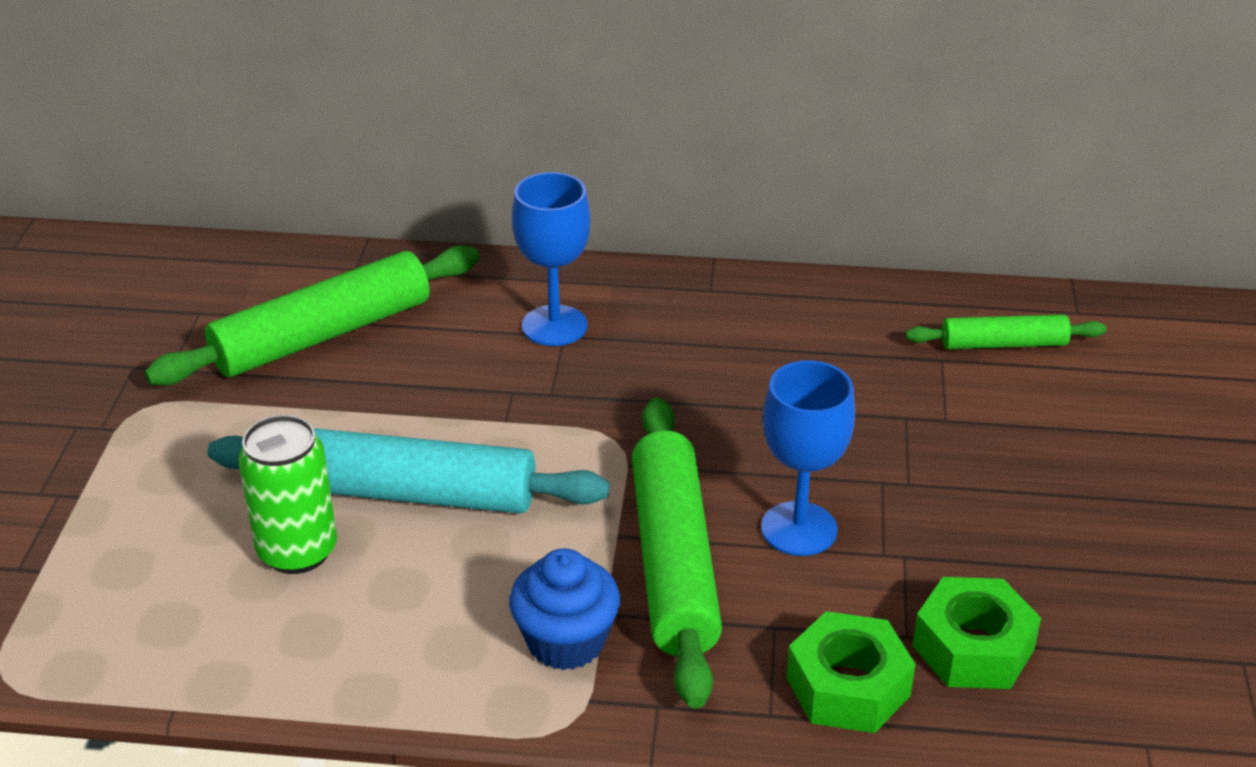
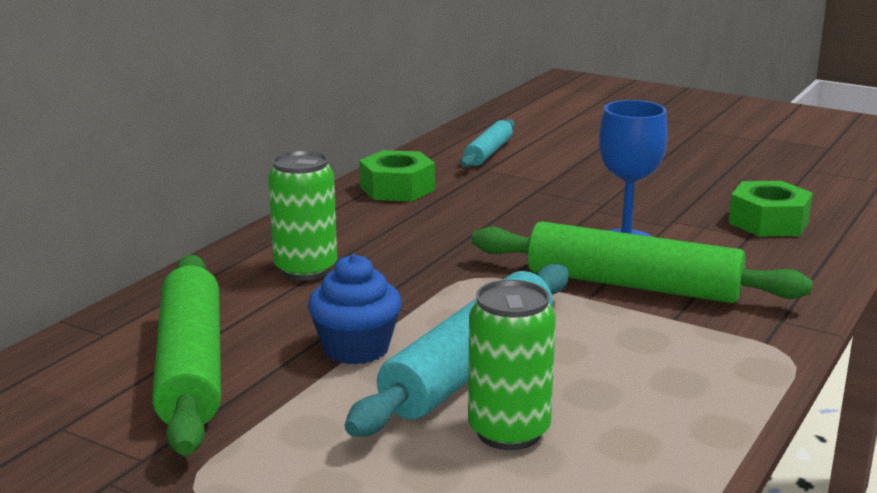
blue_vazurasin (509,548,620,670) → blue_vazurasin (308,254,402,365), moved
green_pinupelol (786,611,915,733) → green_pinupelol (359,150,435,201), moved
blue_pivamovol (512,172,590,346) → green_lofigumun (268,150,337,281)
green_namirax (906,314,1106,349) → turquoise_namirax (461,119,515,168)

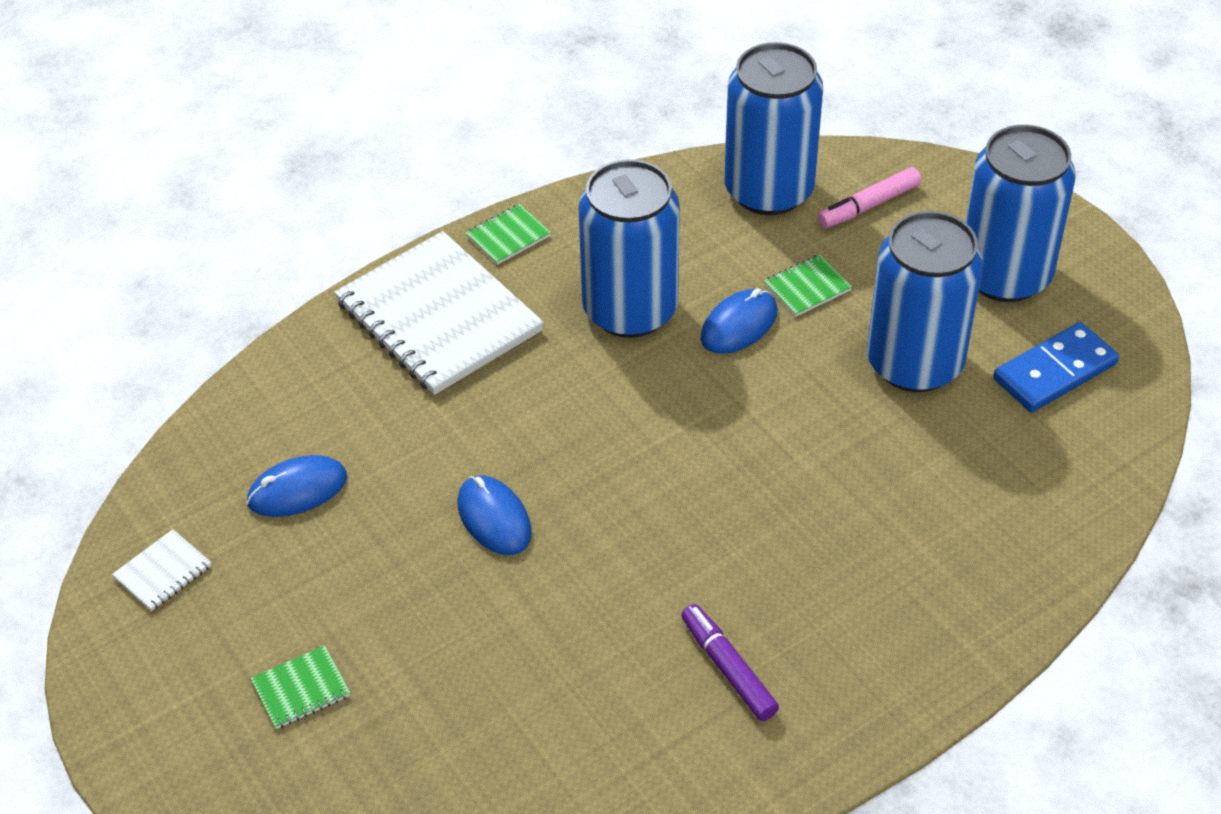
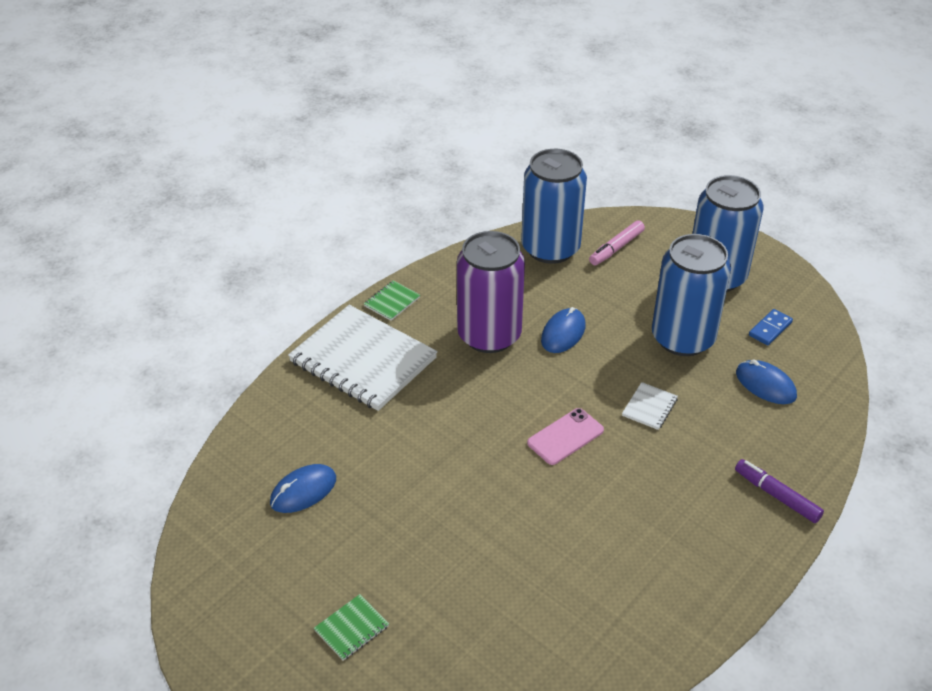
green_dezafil (764,254,852,317) → -
- → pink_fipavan (527,408,604,465)
white_dezafil (112,529,212,611) → white_dezafil (622,382,678,430), moved
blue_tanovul (457,475,532,555) → blue_tanovul (736,360,797,404), moved
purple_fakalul (681,604,779,721) → purple_fakalul (735,459,824,523), moved
blue_lofigumun (578,159,680,338) → purple_lofigumun (457,231,525,353)
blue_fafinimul (993,322,1119,412) → blue_fafinimul (749,309,793,345), x0.61

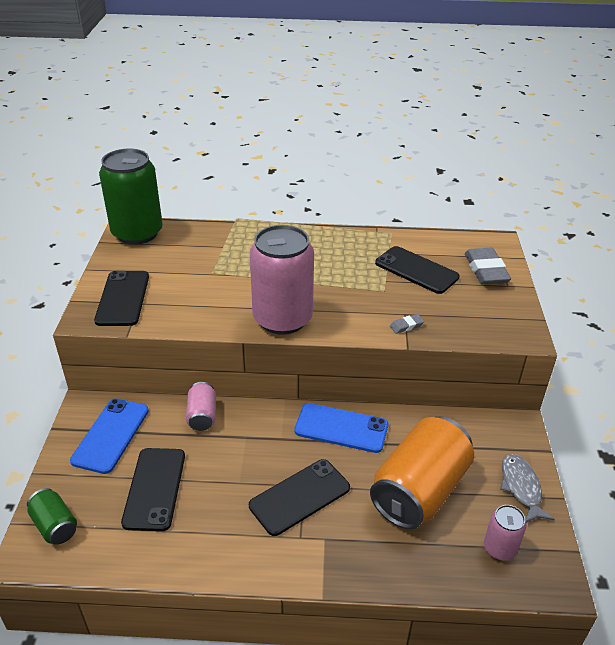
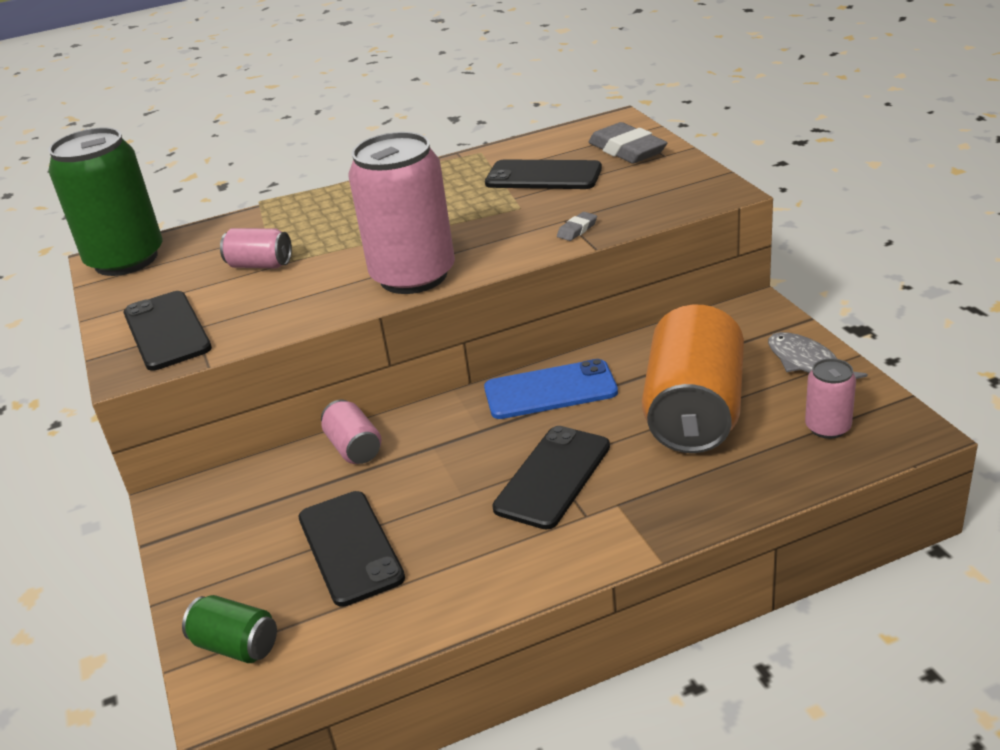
blue_fipavan (70,398,149,474) → -
- → pink_lofigumun (220,228,292,268)

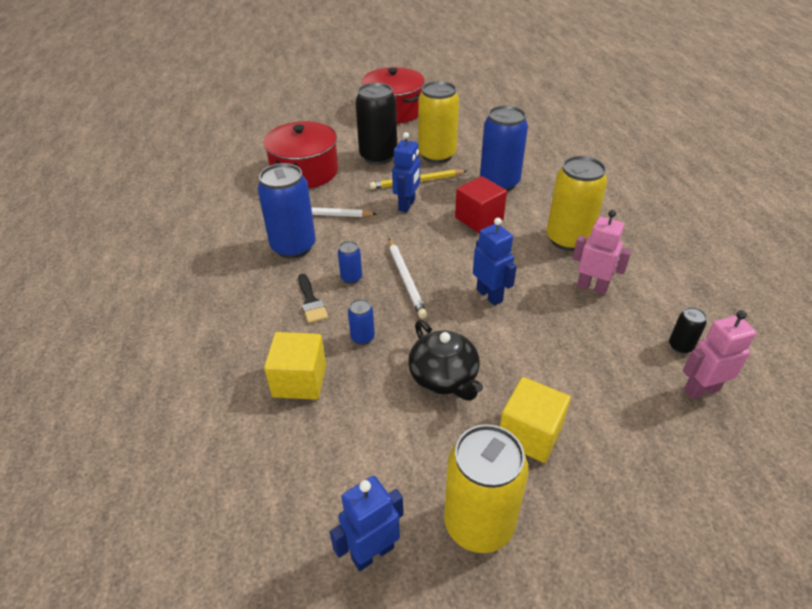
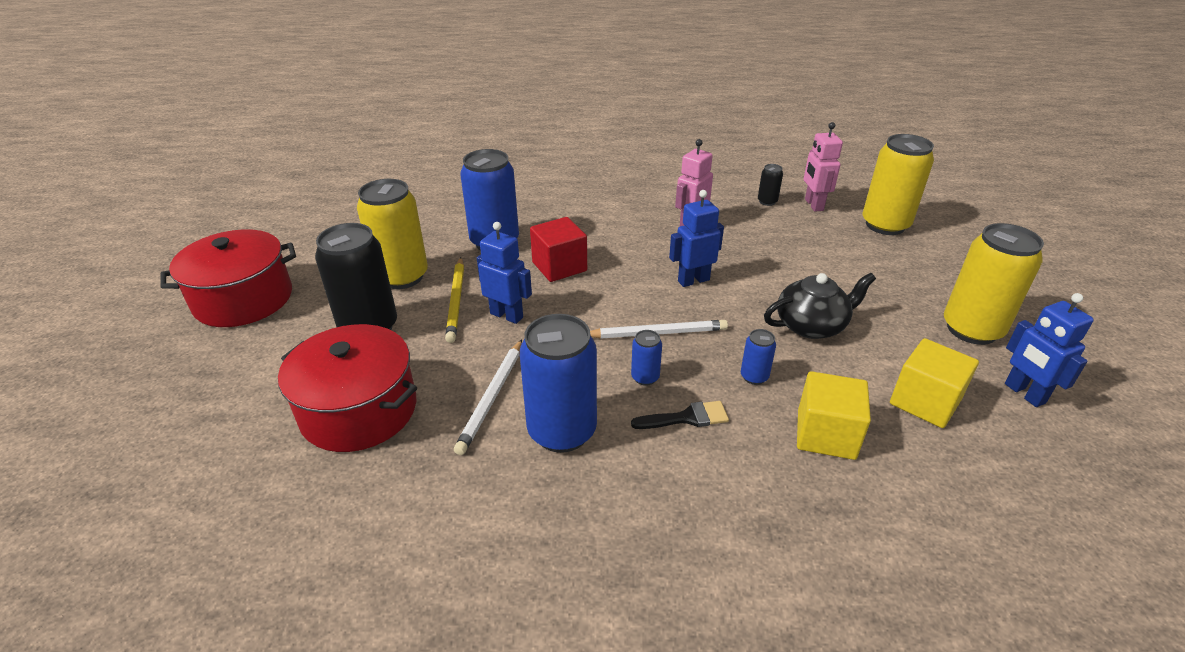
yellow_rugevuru (500,377,571,463) → yellow_rugevuru (890,338,979,428), moved
yellow_lofigumun (546,156,607,251) → yellow_lofigumun (863,134,934,235), moved

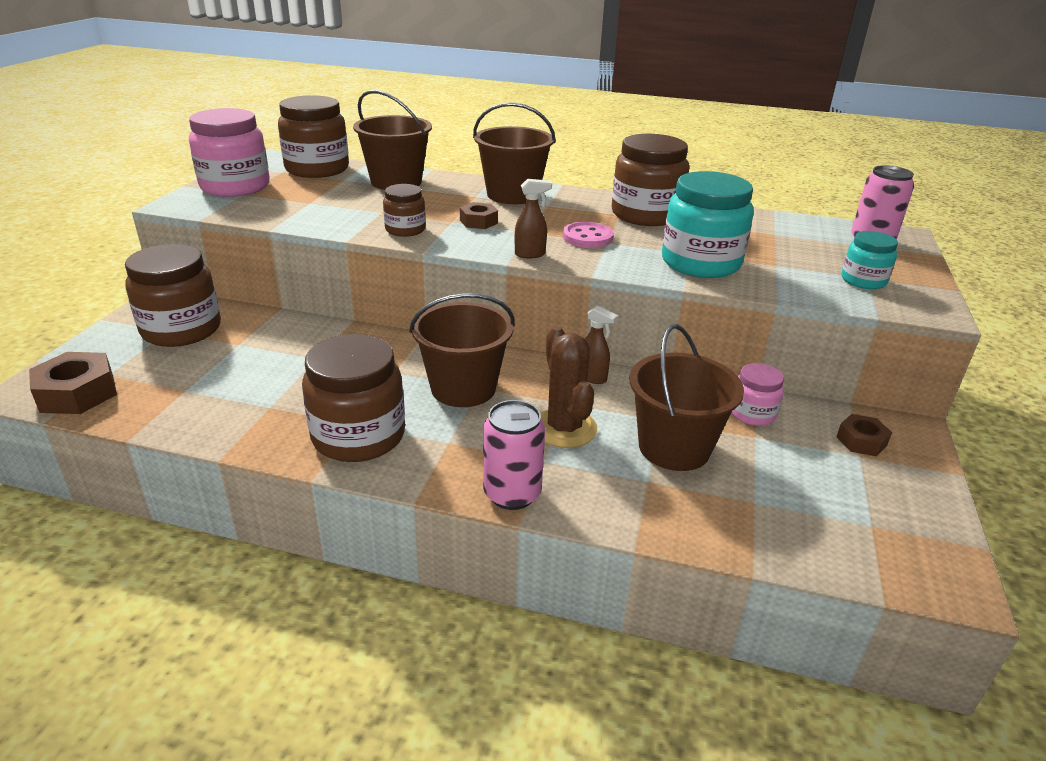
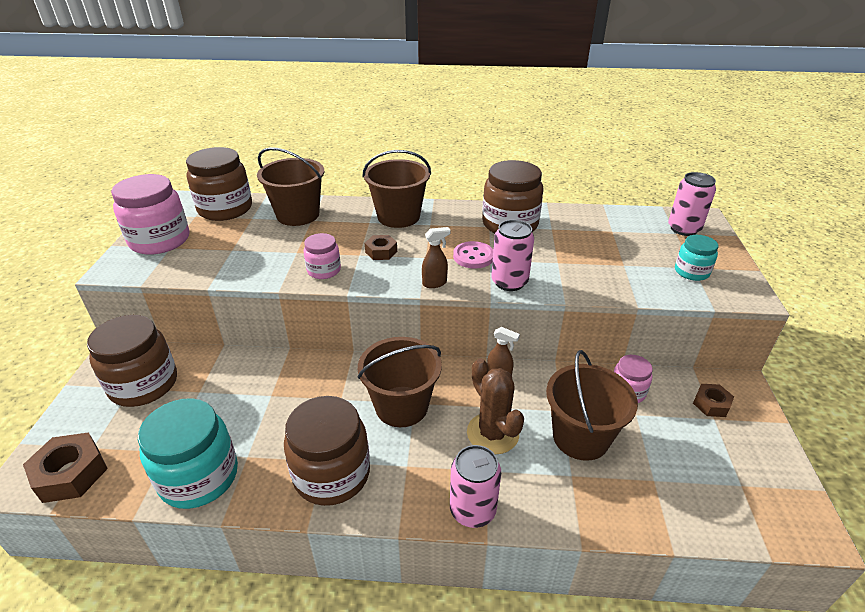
- → pink_lofigumun (491,220,534,291)
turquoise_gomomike (662,171,754,278) → turquoise_gomomike (138,398,238,509), moved
brown_gomomike (383,184,426,237) → pink_gomomike (304,233,341,279)

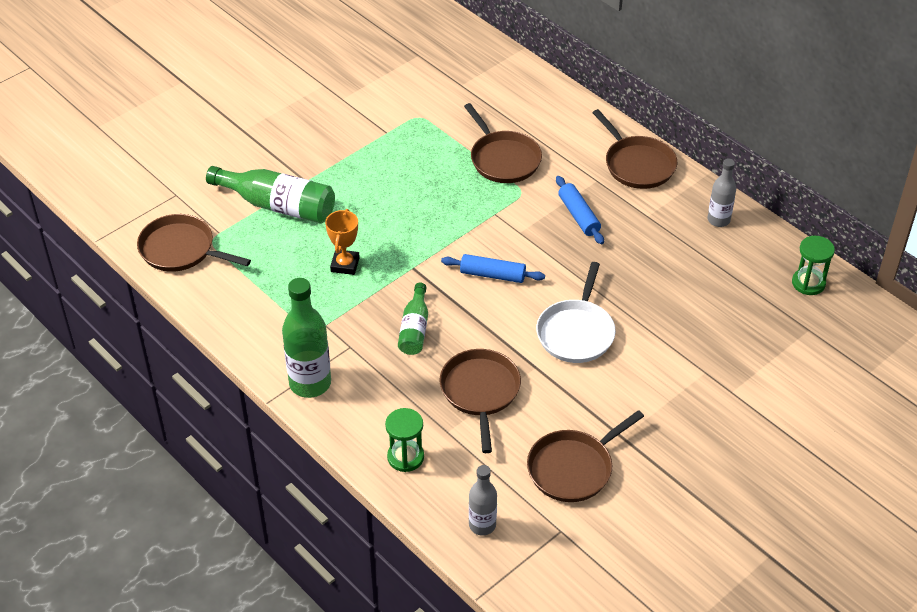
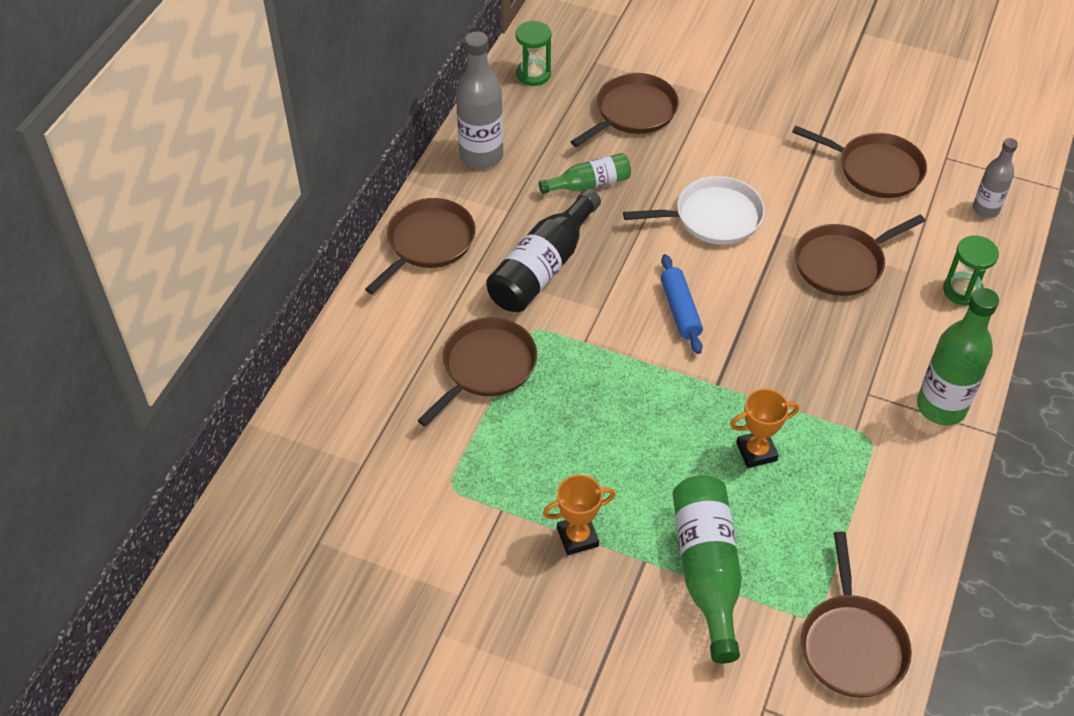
- → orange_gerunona (543,475,616,555)
- → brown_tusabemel (571,73,679,147)
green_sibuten (398,283,428,355) → green_sibuten (539,153,631,194), moved
blue_namirax (556,176,604,244) → black_sibuten (486,189,601,312)
grey_sibuten (708,158,736,227) → grey_sibuten (456,32,503,169), x1.67

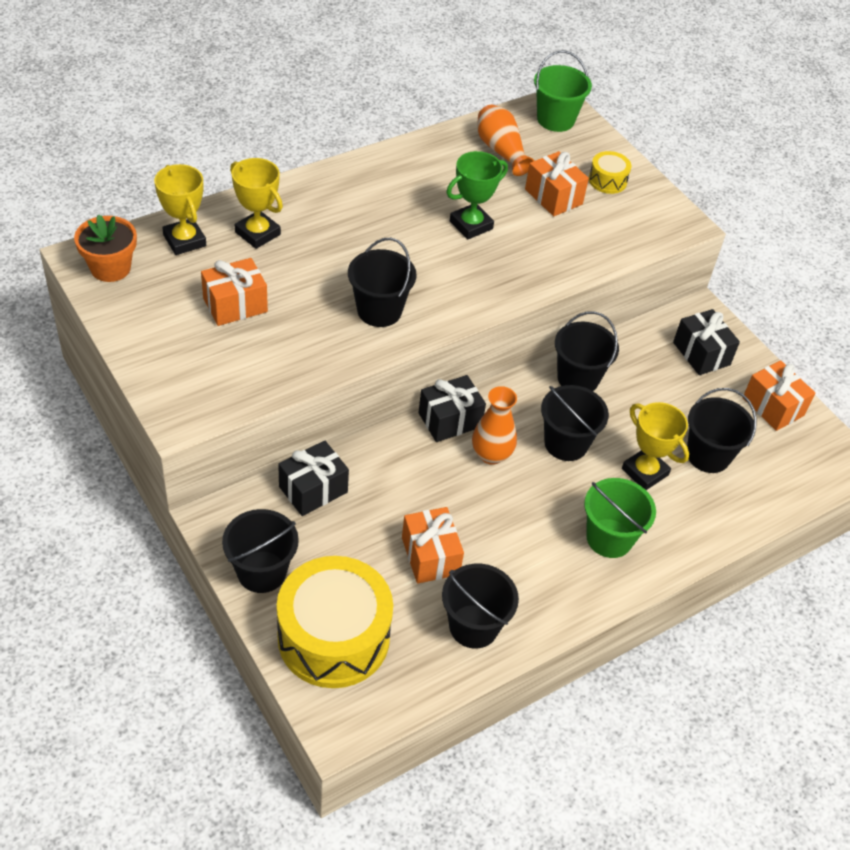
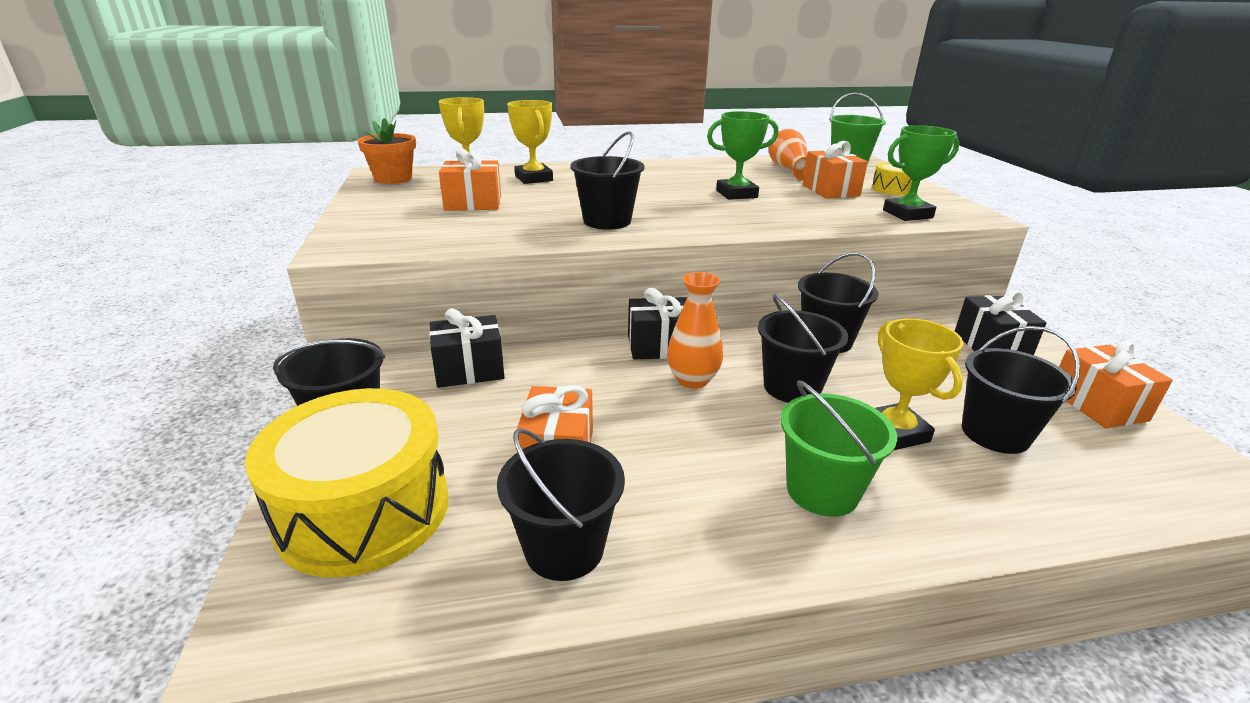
- → green_gerunona (883,125,959,221)

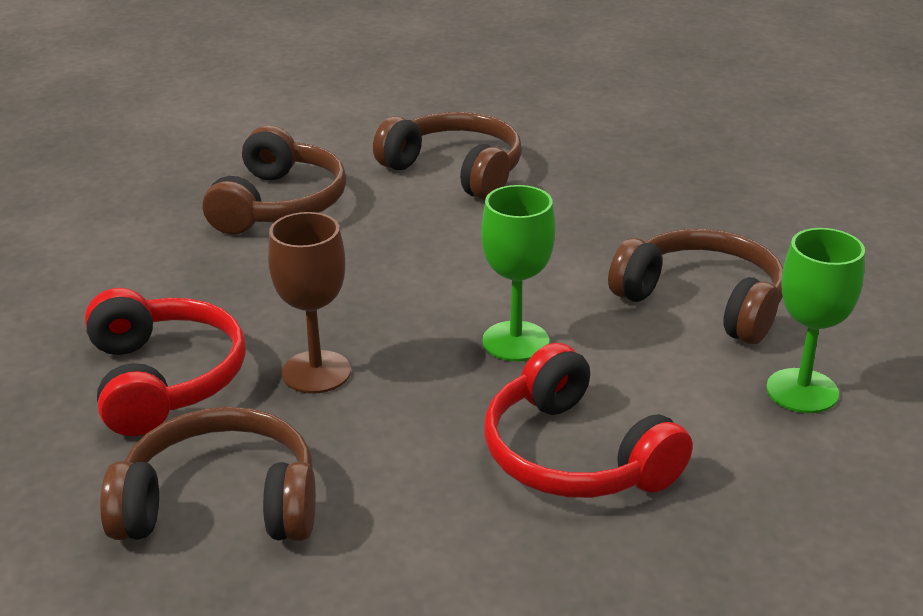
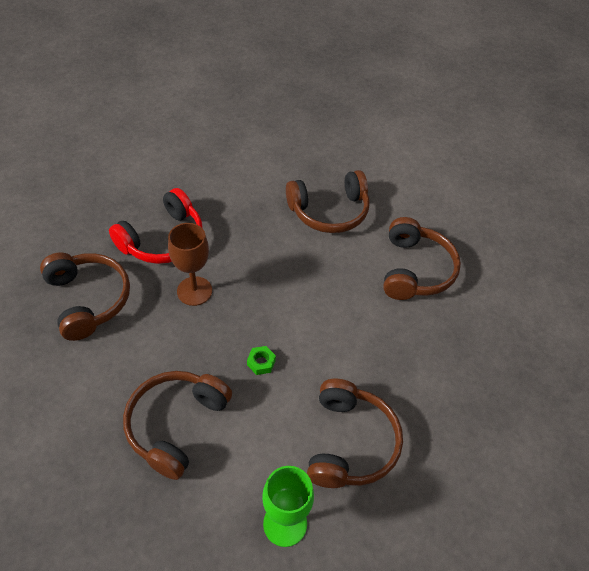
green_pivamovol (481,185,555,361) → green_pinupelol (247,346,276,375)
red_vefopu (484,343,693,498) → brown_vefopu (123,371,232,480)

